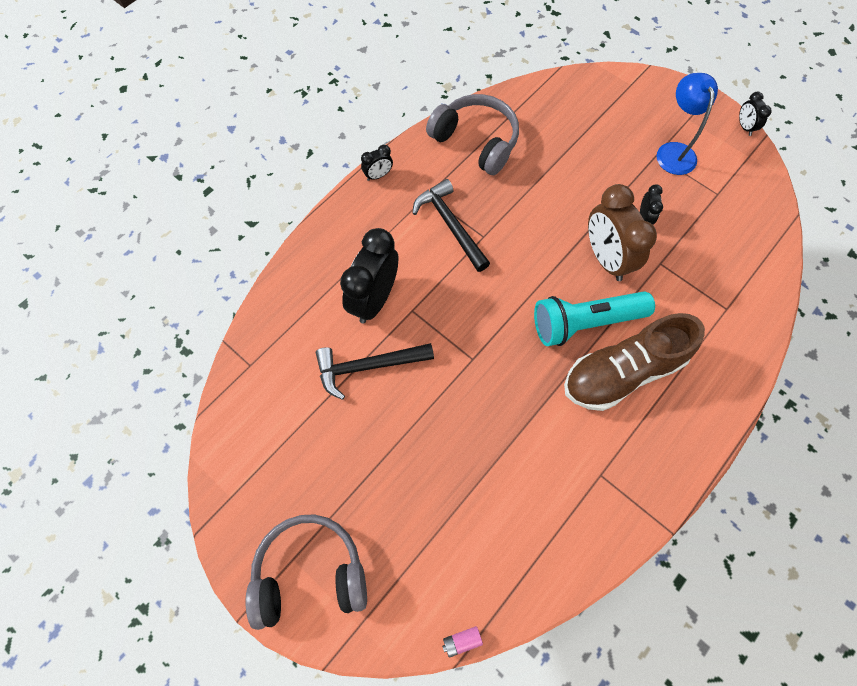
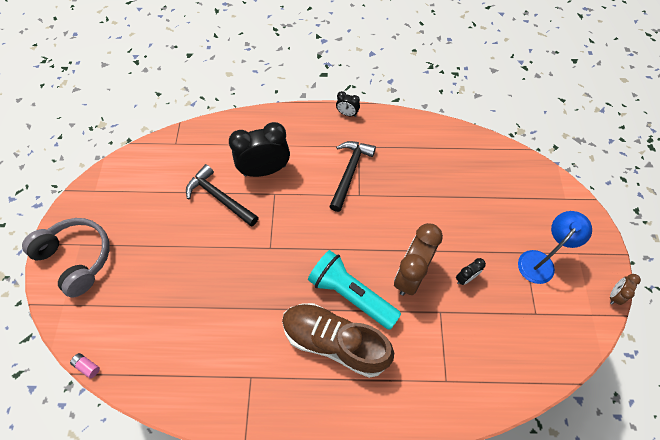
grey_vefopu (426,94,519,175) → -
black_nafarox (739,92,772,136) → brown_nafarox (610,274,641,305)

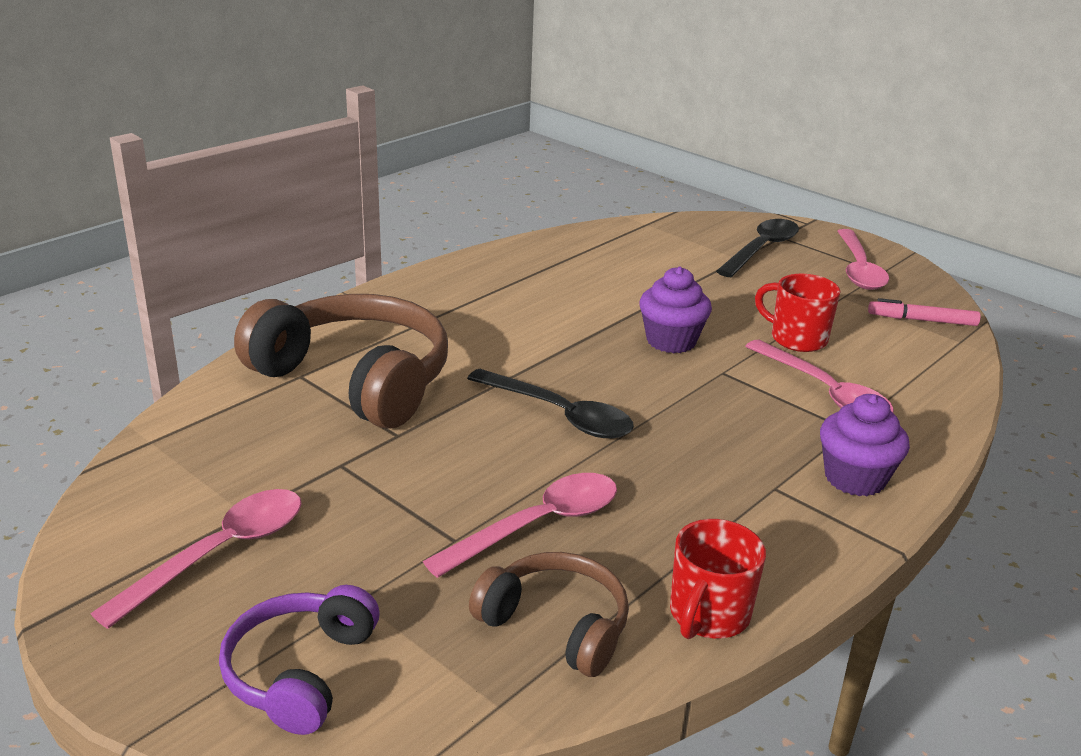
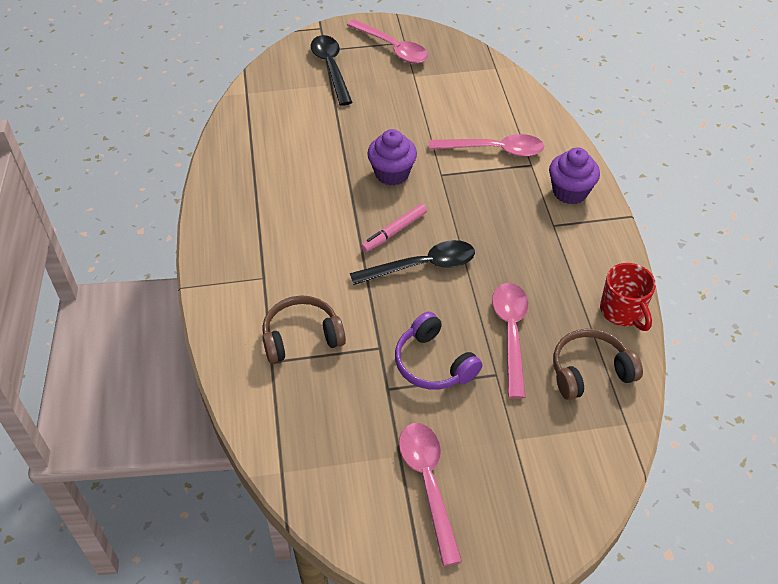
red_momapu (755,274,841,352) → -
purple_vefopu (219,585,380,735) → purple_vefopu (395,312,482,390), moved
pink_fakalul (868,298,981,326) → pink_fakalul (361,204,427,252), moved
brown_vefopu (234,294,448,429) → brown_vefopu (262,295,346,363), x0.56

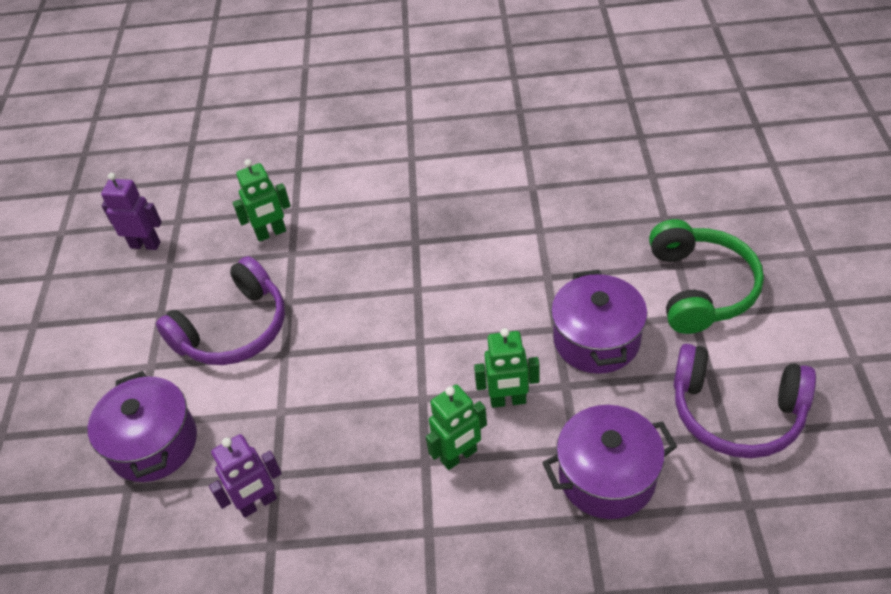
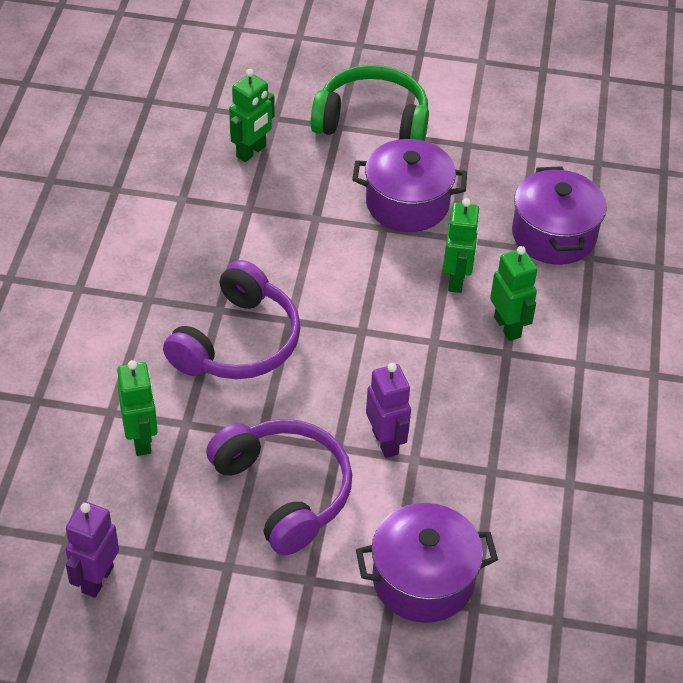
- → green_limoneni (229,69,275,162)
purple_limoneni (209,434,282,518) → purple_limoneni (366,363,411,458), moved
purple_vefopu (673,344,816,458) → purple_vefopu (163,260,301,379), moved

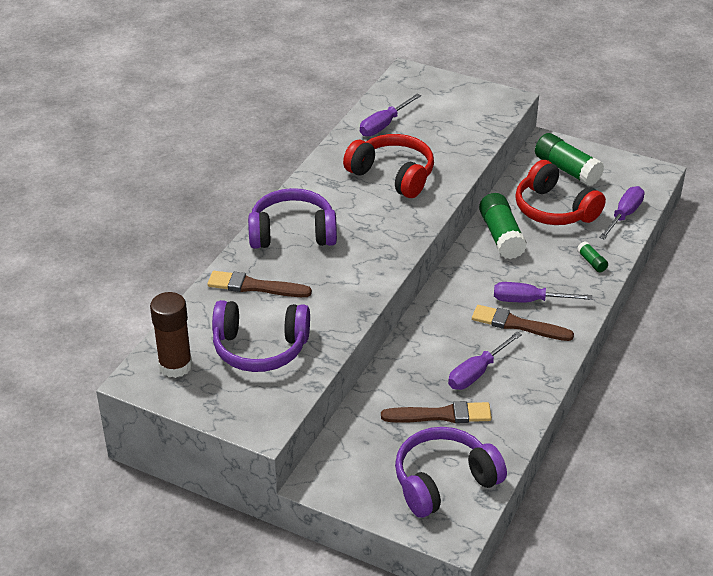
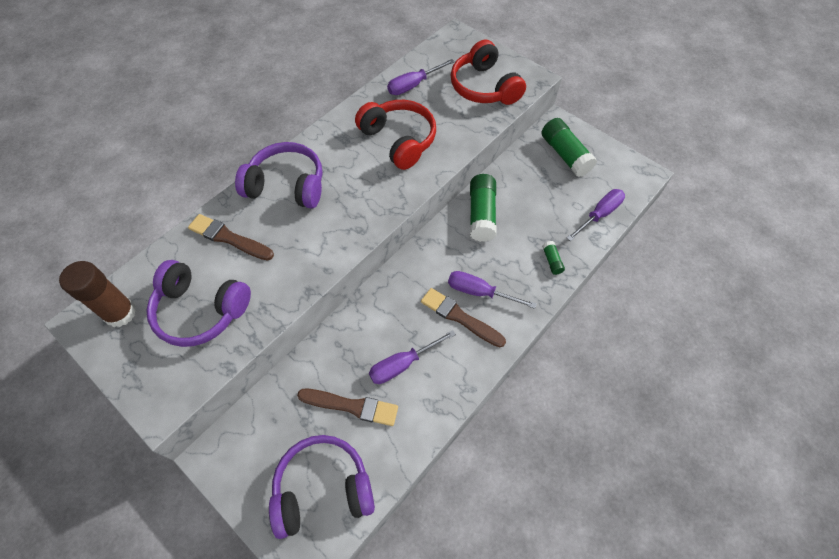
red_vefopu (515,160,606,225) → red_vefopu (451,40,526,105), moved

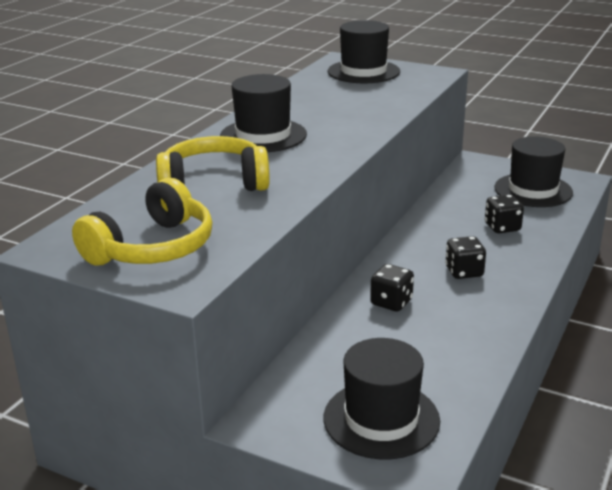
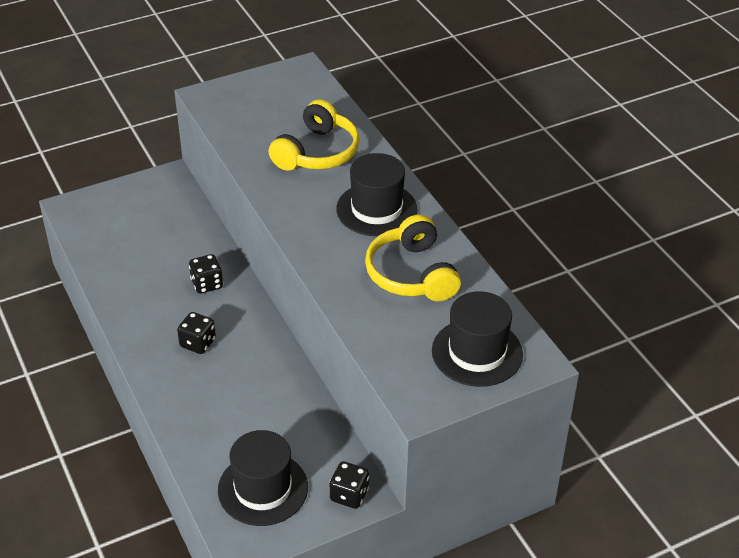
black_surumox (324,338,440,459) → -
yellow_vefopu (72,178,212,266) → yellow_vefopu (365,214,461,301), moved
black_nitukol (485,195,524,233) → black_nitukol (330,461,369,509), moved

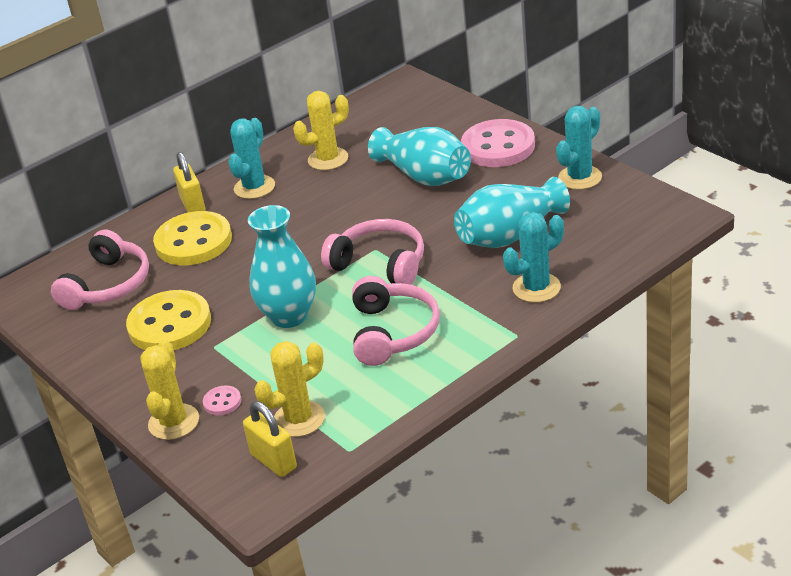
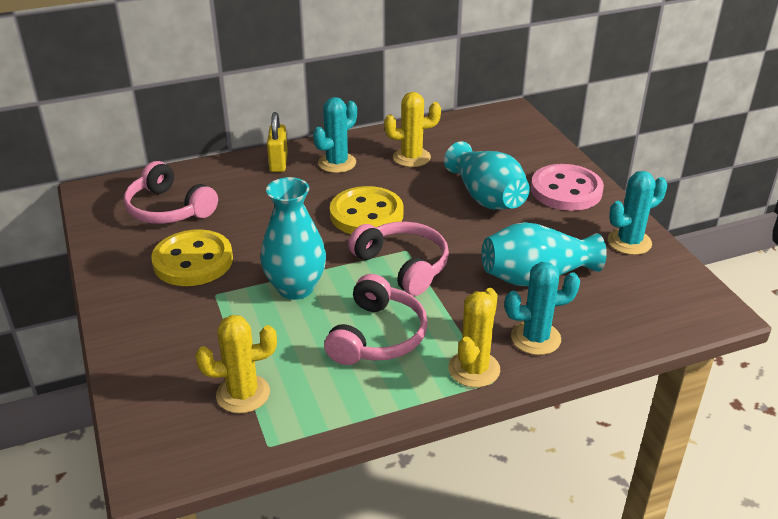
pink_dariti (203,386,241,415) → -
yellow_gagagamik (243,401,297,477) → -
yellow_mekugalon (140,340,199,440) → yellow_mekugalon (448,288,500,388), moved
yellow_dariti (153,211,232,265) → yellow_dariti (330,186,404,234), moved
pink_vefopu (51,230,149,310) → pink_vefopu (124,161,218,224), 90 degrees clockwise

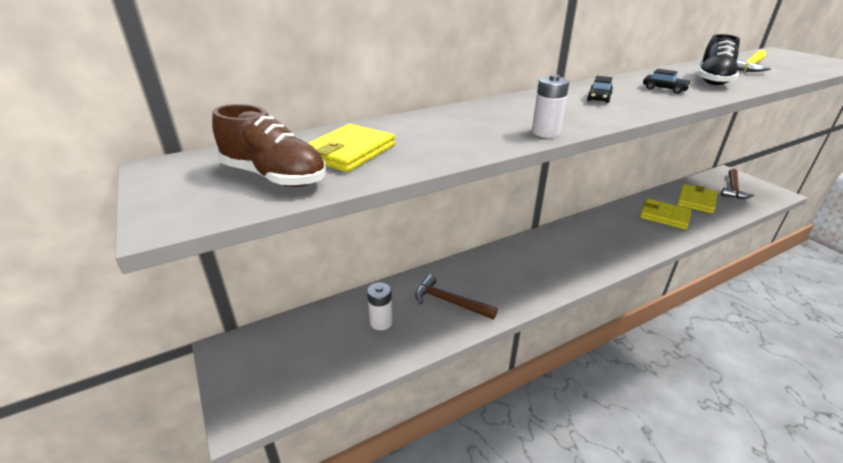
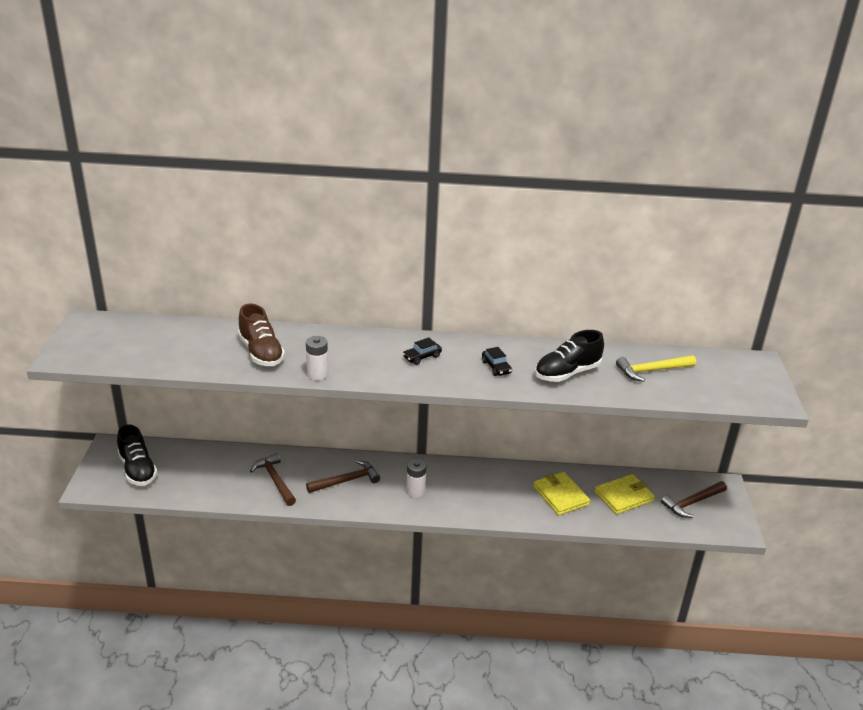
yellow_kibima (308,124,395,172) → -
- → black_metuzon (117,424,158,486)
- → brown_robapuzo (306,460,380,493)
brown_metuzon (212,104,326,187) → brown_metuzon (238,303,285,366), moved
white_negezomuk (367,282,393,330) → white_negezomuk (406,459,426,498), moved

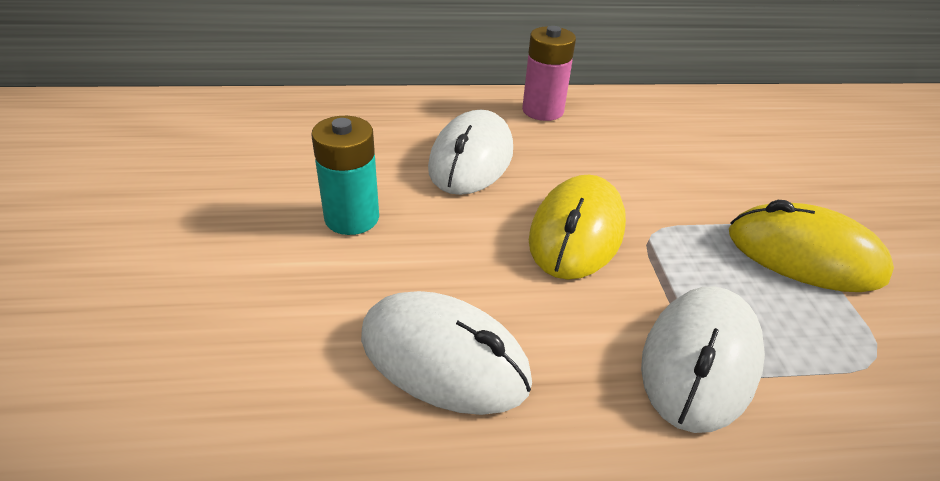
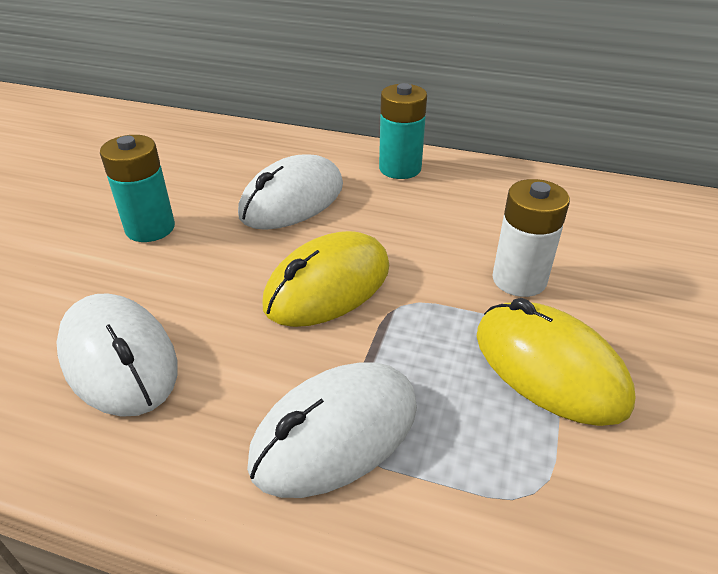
- → white_negezomuk (492,179,570,297)
pink_negezomuk (522,26,576,121) → turquoise_negezomuk (379,83,427,179)

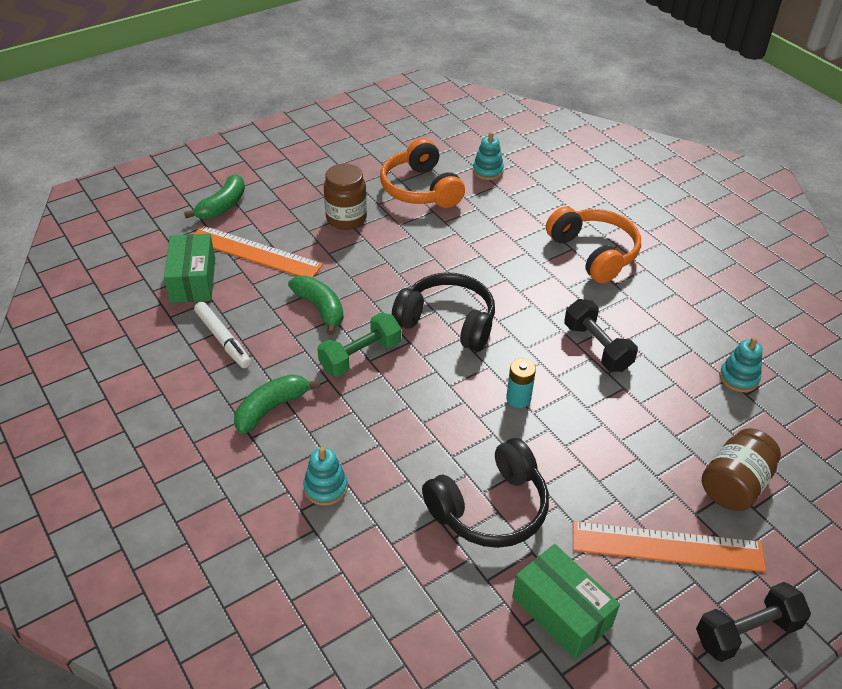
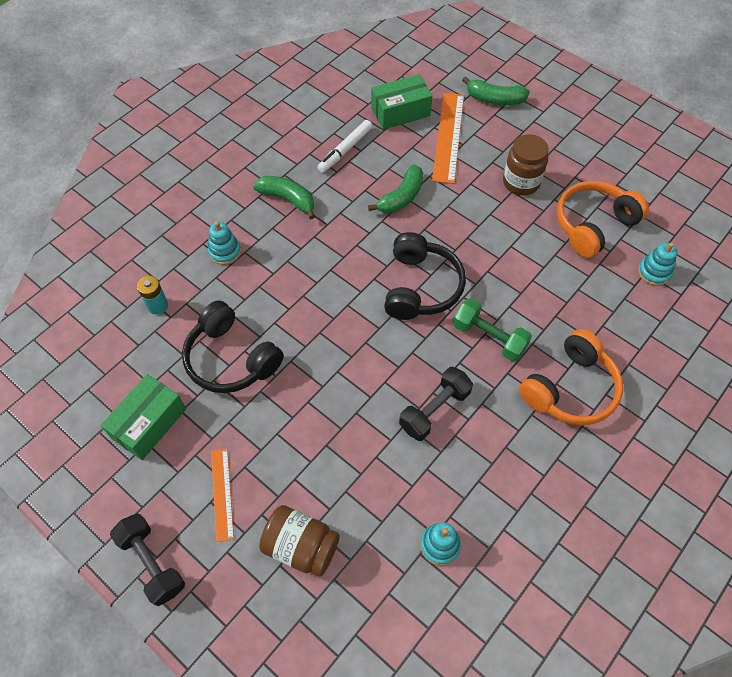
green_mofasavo (317,312,401,377) → green_mofasavo (453,298,532,362), moved
turquoise_negezomuk (506,359,536,408) → turquoise_negezomuk (137,276,168,315), moved
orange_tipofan (573,521,766,572) → orange_tipofan (211,449,234,542), x0.59

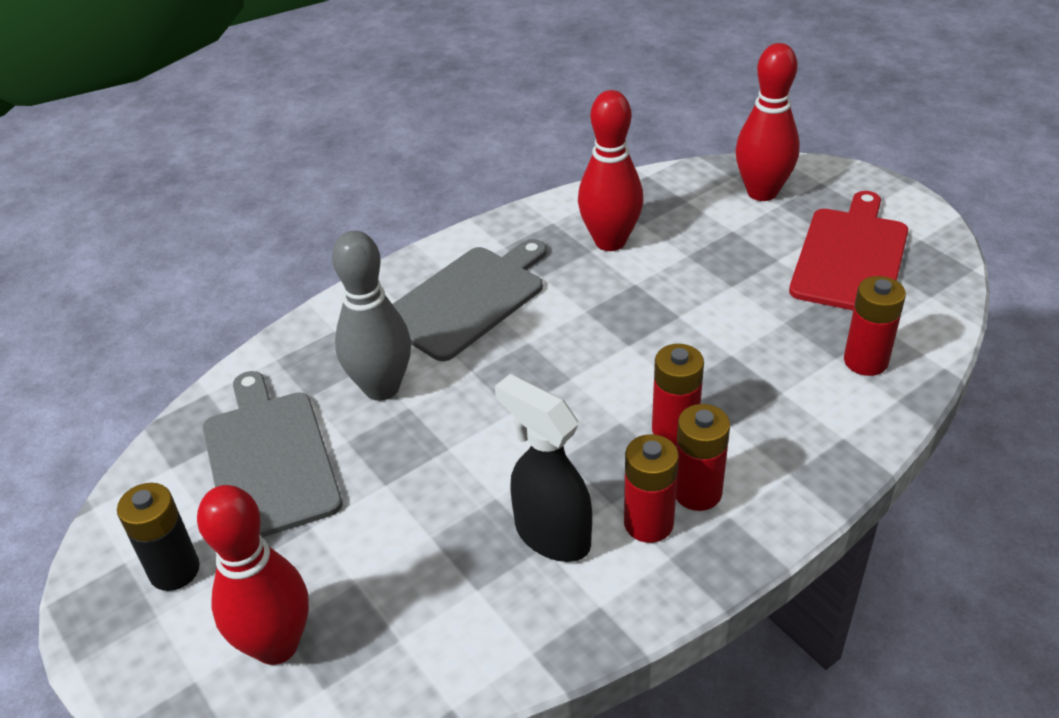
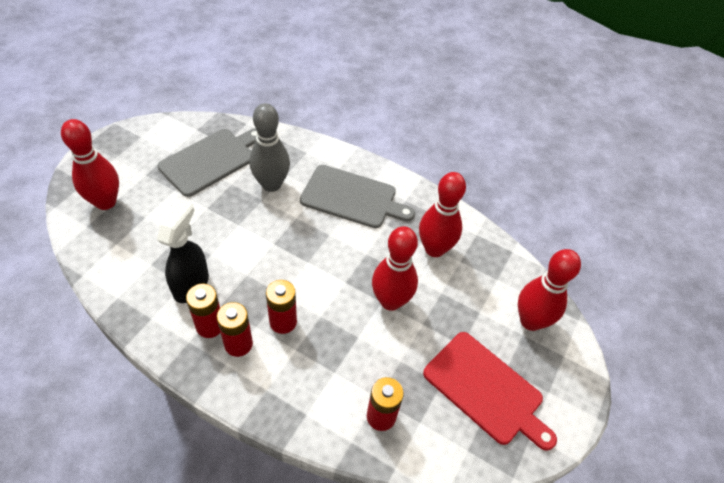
black_negezomuk (117,483,200,591) → -
- → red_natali (372,226,418,311)
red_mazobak (789,191,908,310) → red_mazobak (423,332,557,451), 45 degrees clockwise

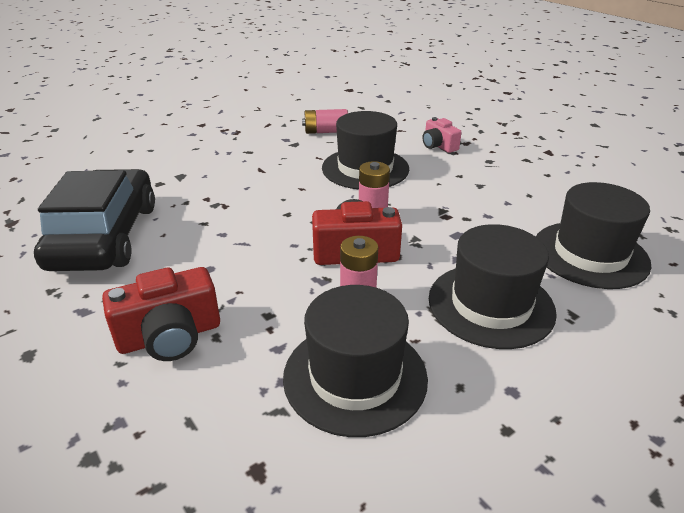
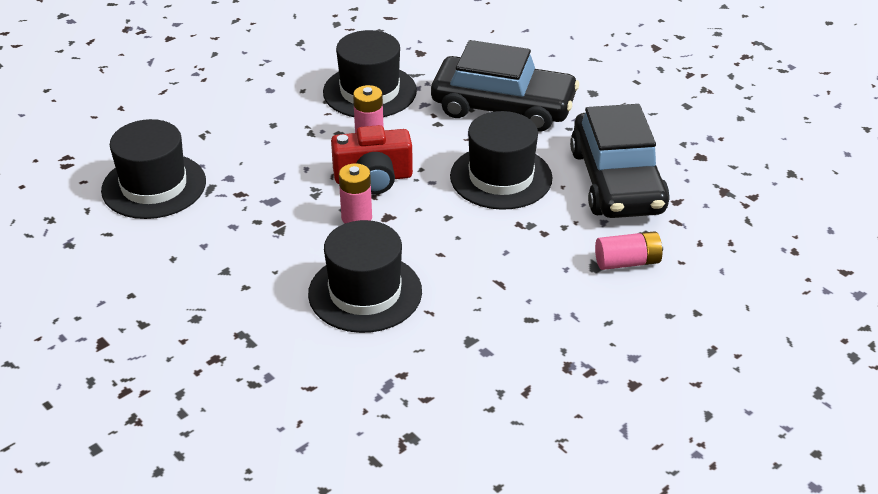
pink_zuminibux (422,117,462,153) → -
pink_negezomuk (302,109,348,134) → pink_negezomuk (595,231,663,270), moved
black_surumox (429,224,557,349) → black_surumox (450,111,553,210), moved
red_zuminibux (102,267,220,361) → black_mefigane (431,40,579,132)

